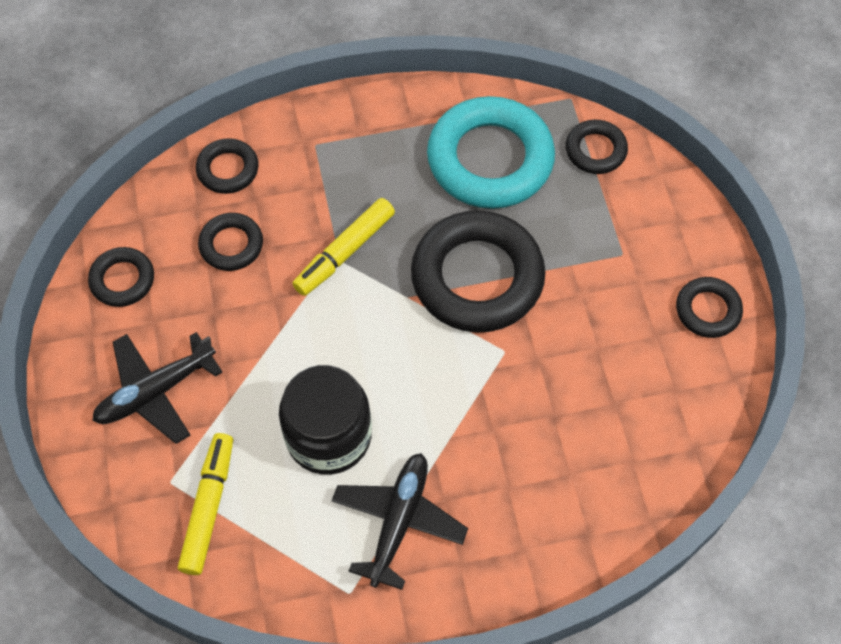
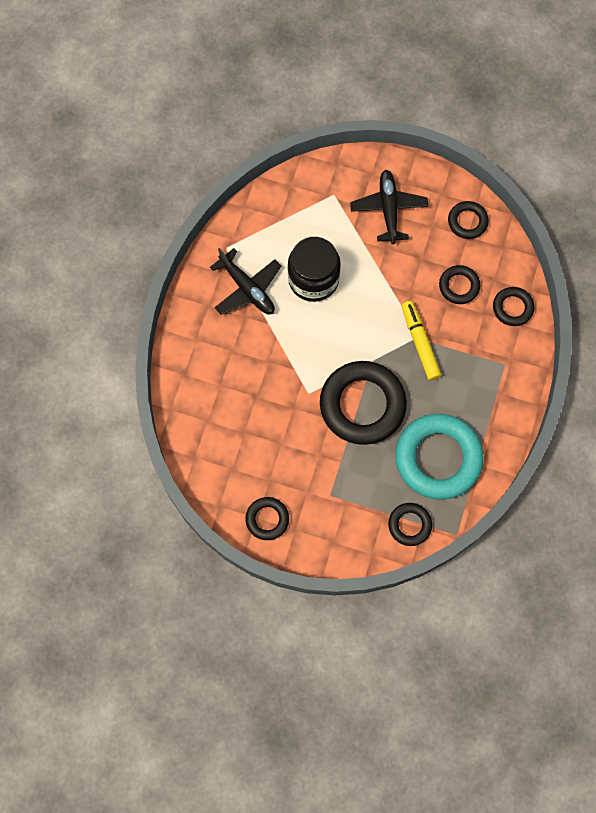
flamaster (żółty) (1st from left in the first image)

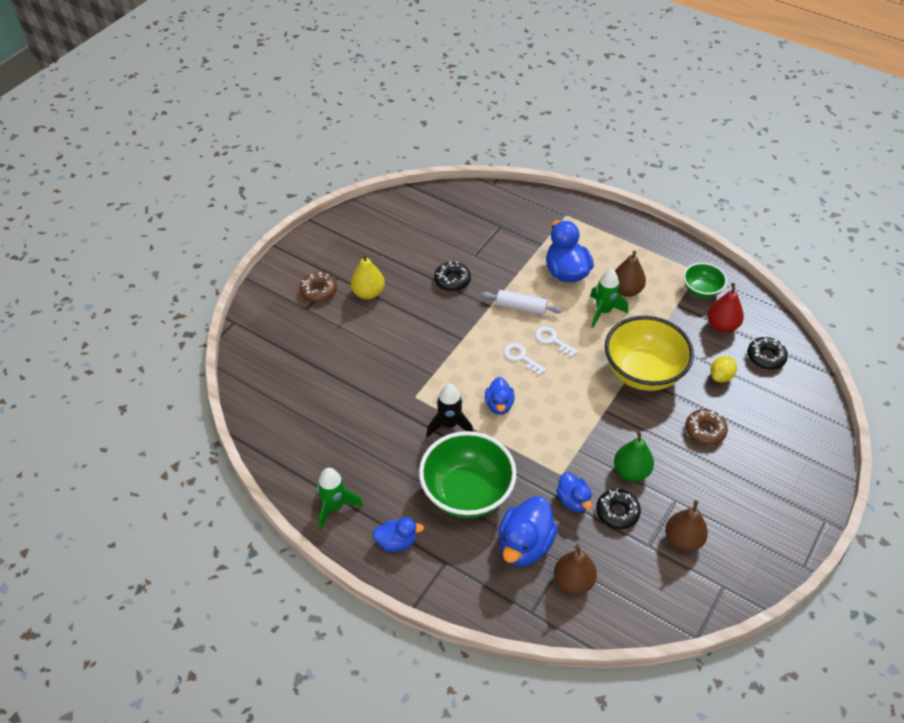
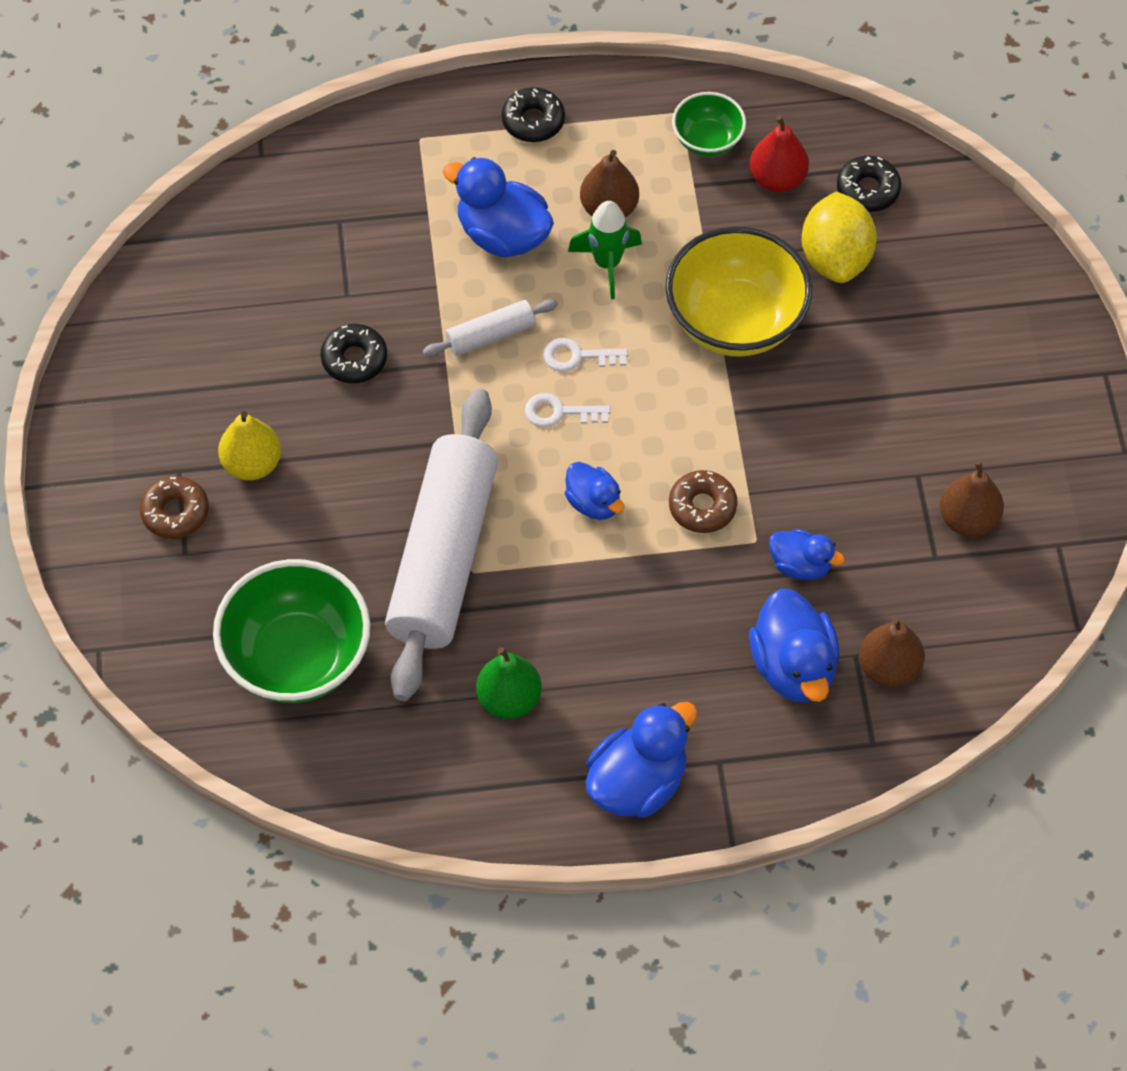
cytryna (żółty)
rakieta (czarny)
donut (brązowy) (2nd from left)
miska (zielony) (1st from left)
gruszka (zielony)
rakieta (zielony) (1st from left in the first image)
donut (czarny) (2nd from left)
kaczka (niebieski) (3rd from left)
wałek do ciasta (biały) (1st from left)

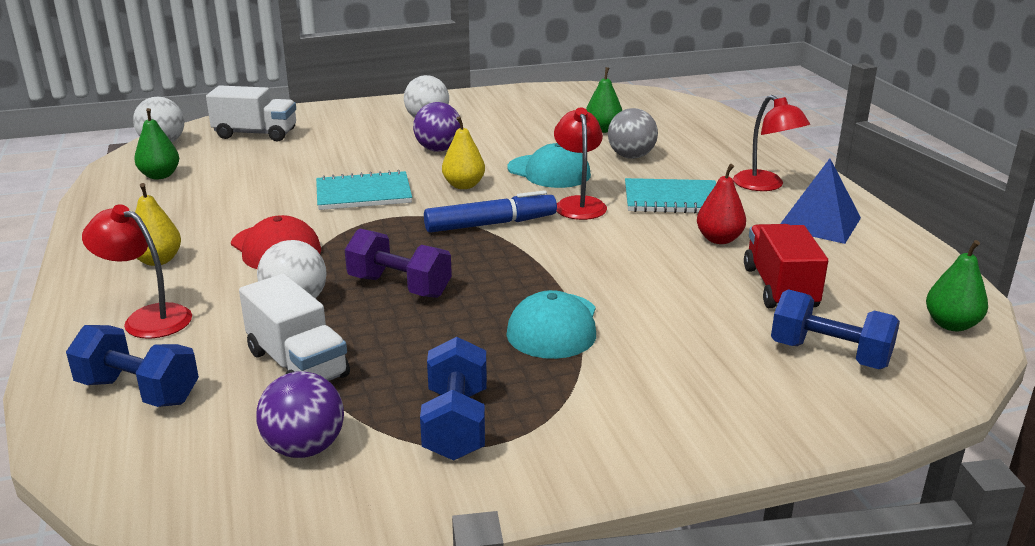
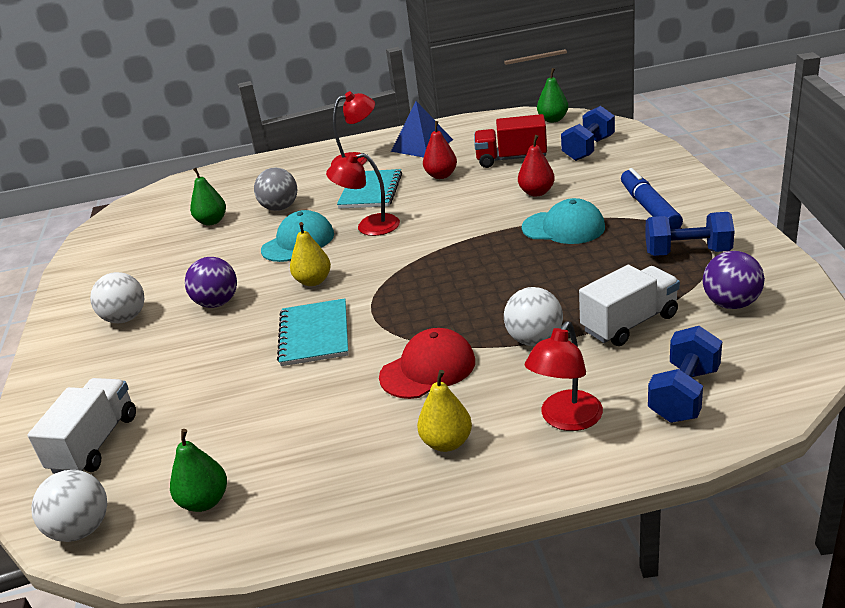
flamaster (niebieski)
hantel (fioletowy)
gruszka (czerwony) (2nd from left)

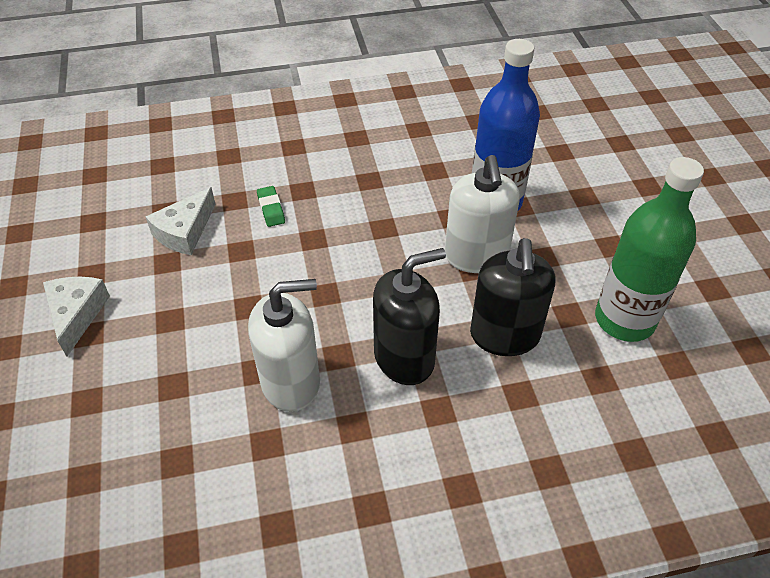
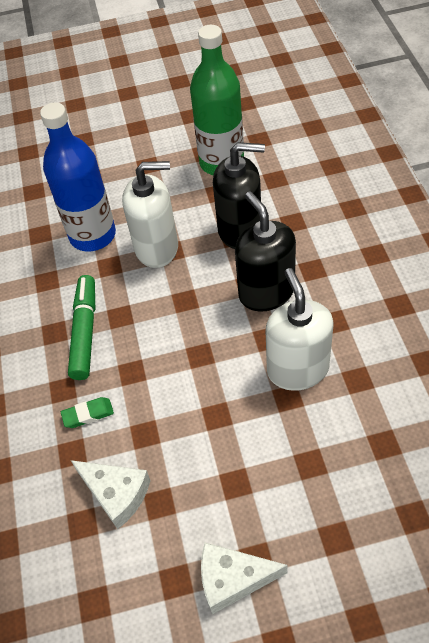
flamaster (zielony)

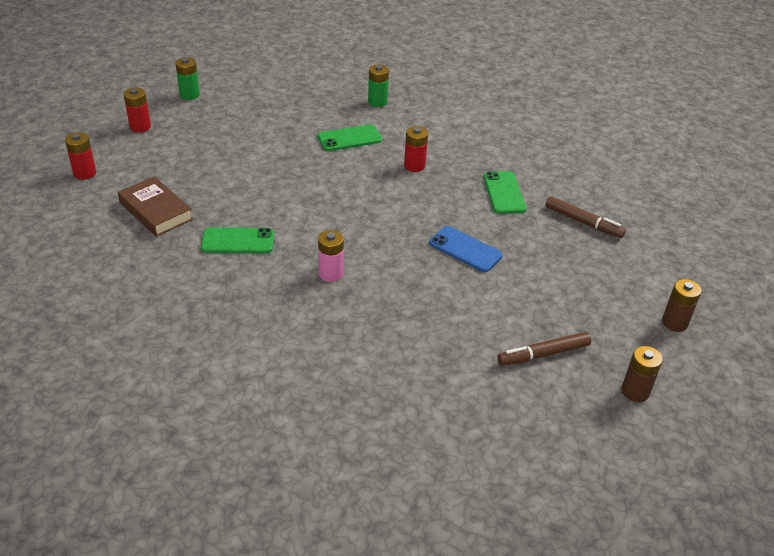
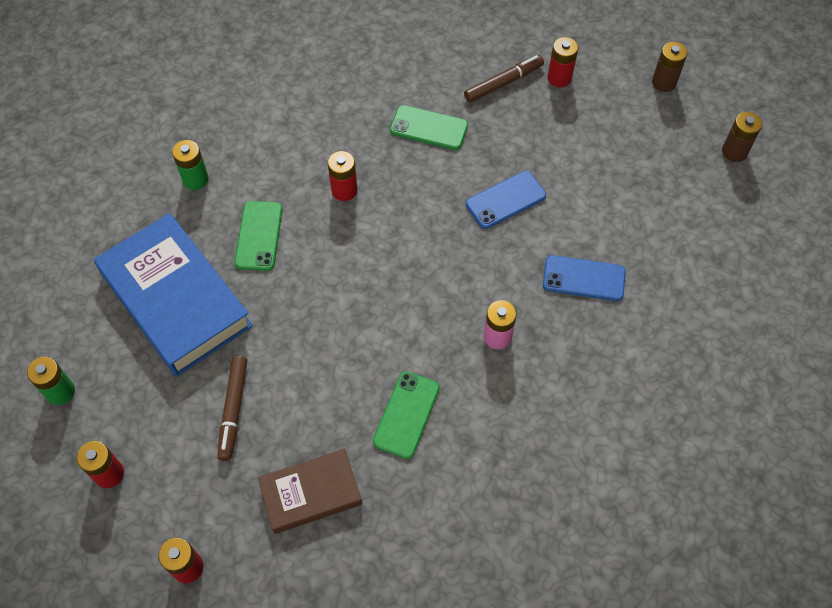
flamaster (brązowy) (1st from left)
bateria (czerwony) (4th from left)
książka (niebieski)
telefon (niebieski) (2nd from left)

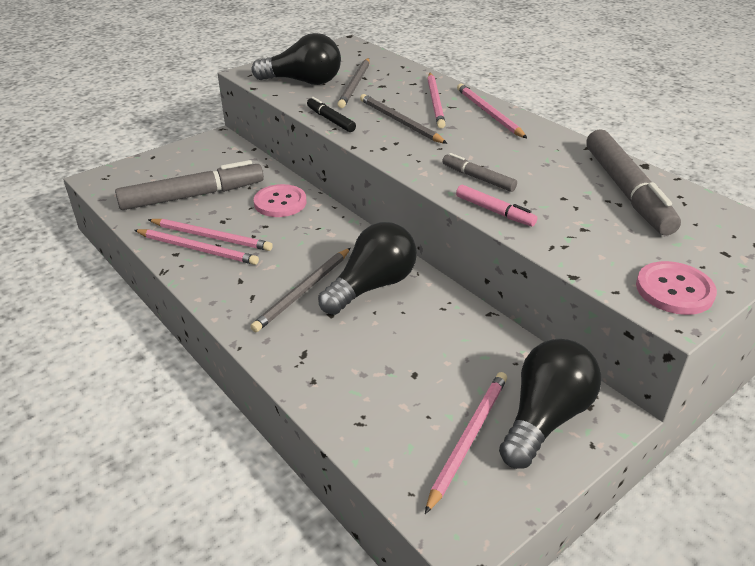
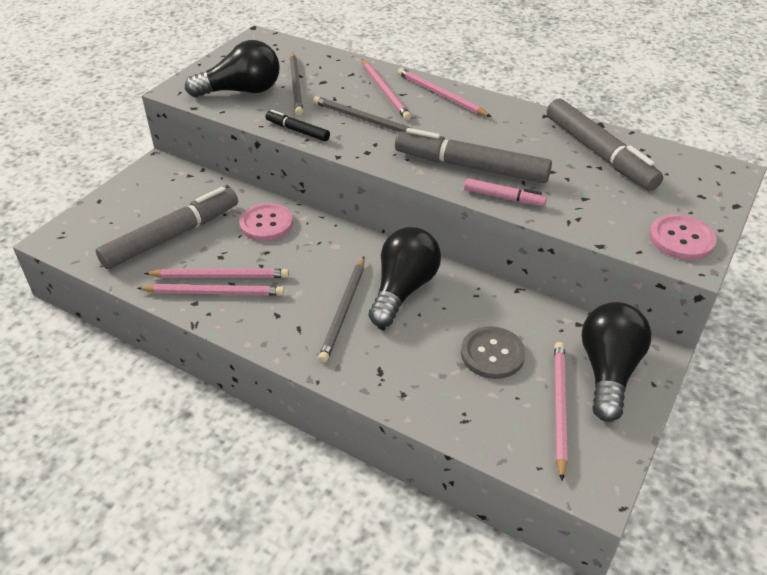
flamaster (szary) (2nd from left)
guzik (szary)

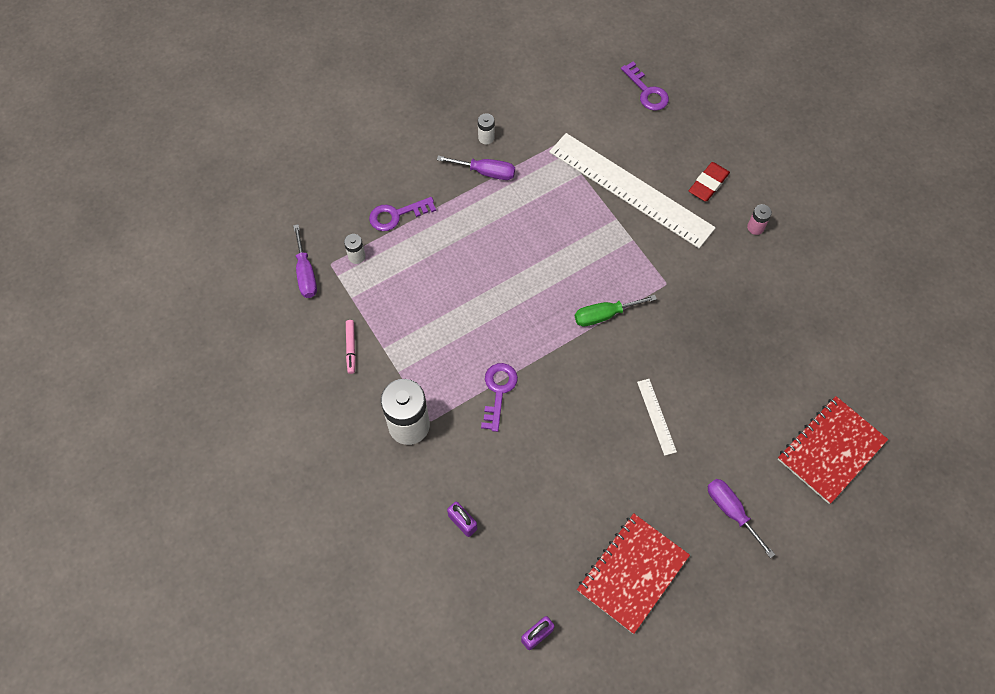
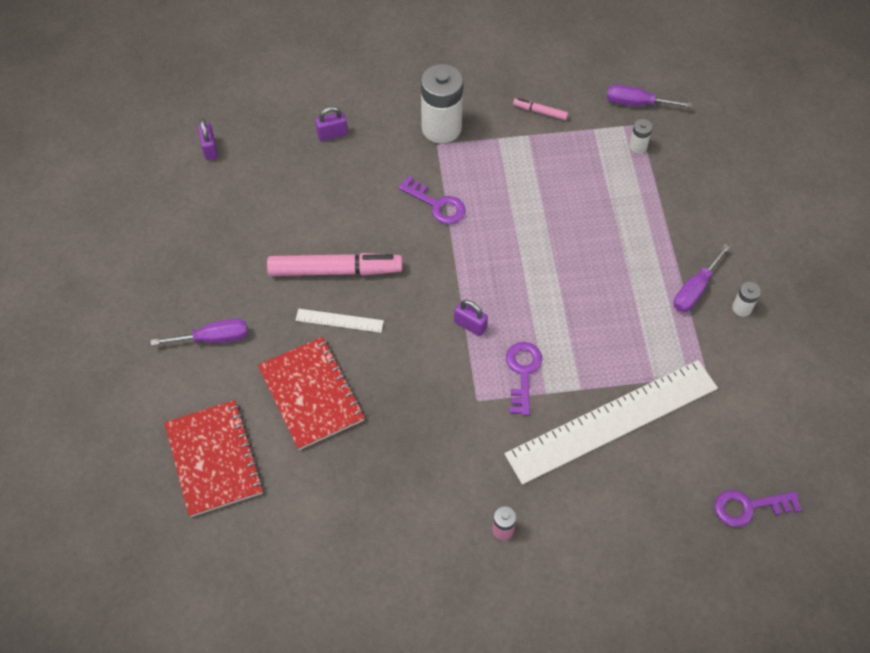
gumka do mazania (czerwony)
klucz (fioletowy) (2nd from left)
kłódka (fioletowy) (3rd from left)
zeszyt (czerwony) (2nd from left)
flamaster (różowy) (1st from left)

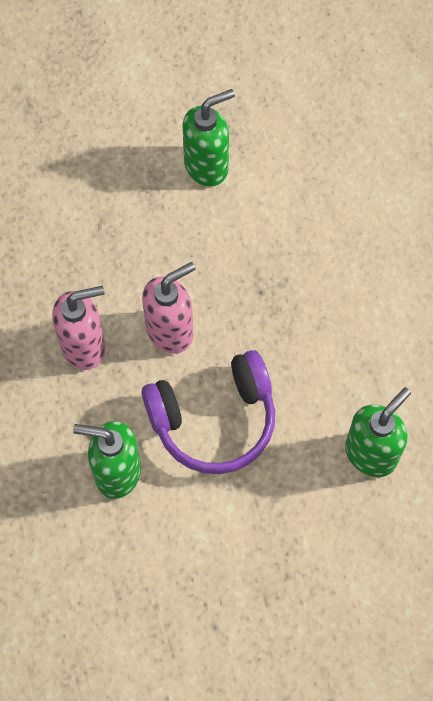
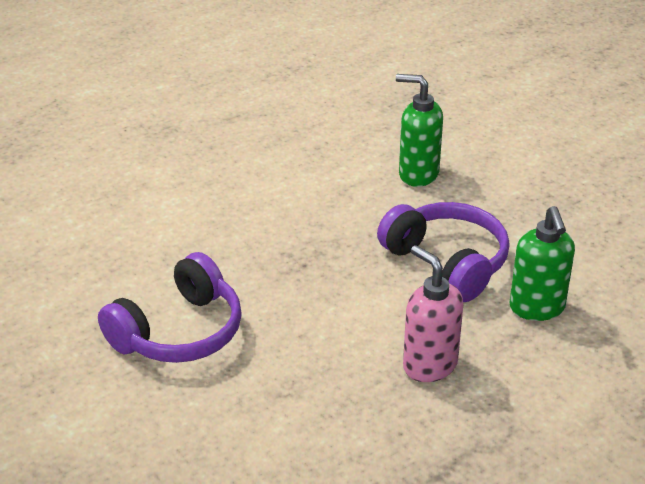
słuchawki (fioletowy) (1st from left)
dozownik mydła (różowy) (2nd from left in the first image)

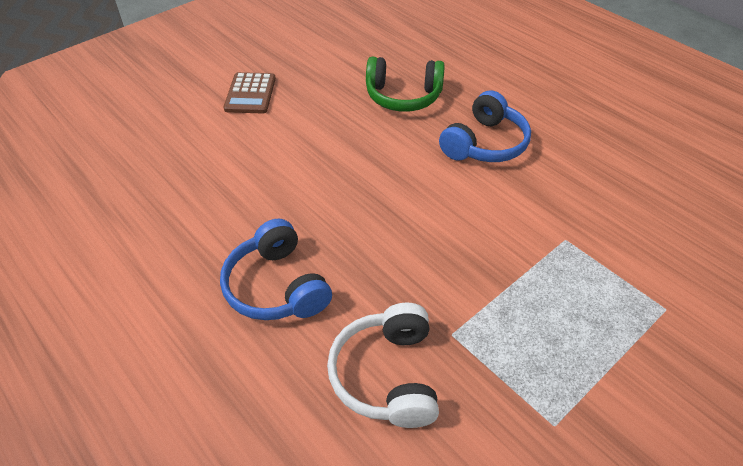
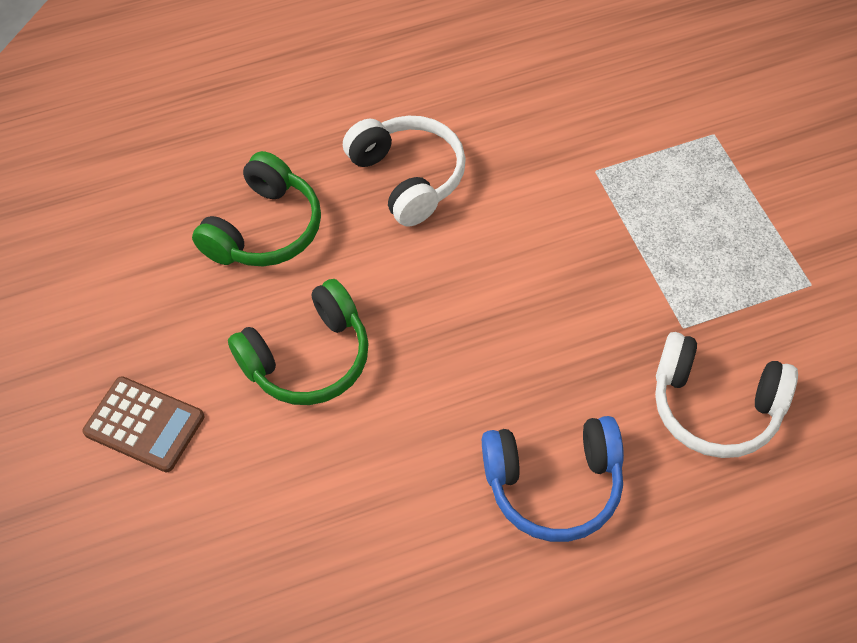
słuchawki (biały) (1st from left)
słuchawki (zielony) (2nd from left)

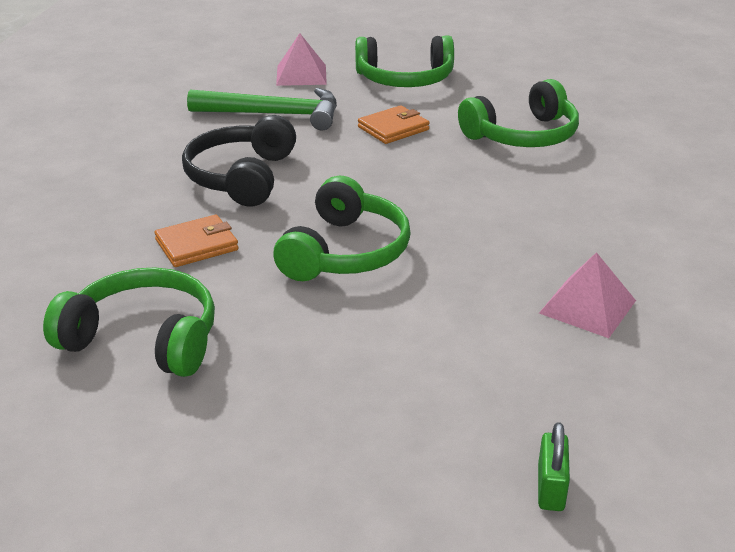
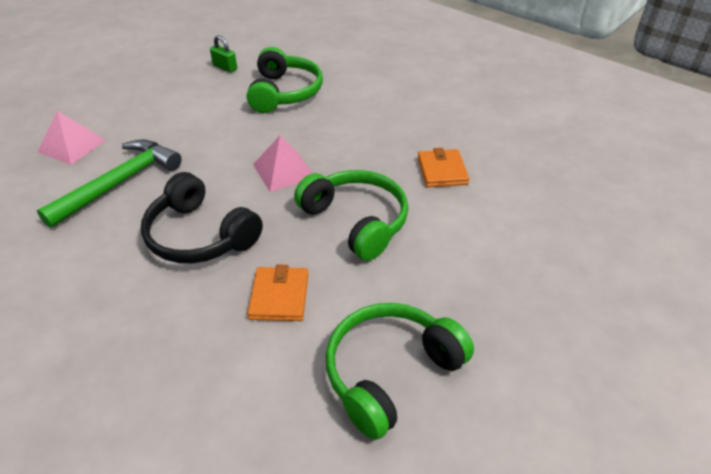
słuchawki (zielony) (3rd from left in the first image)
portfel (pomarańczowy) (2nd from left)
piramida (różowy) (2nd from left)
kłódka (zielony)

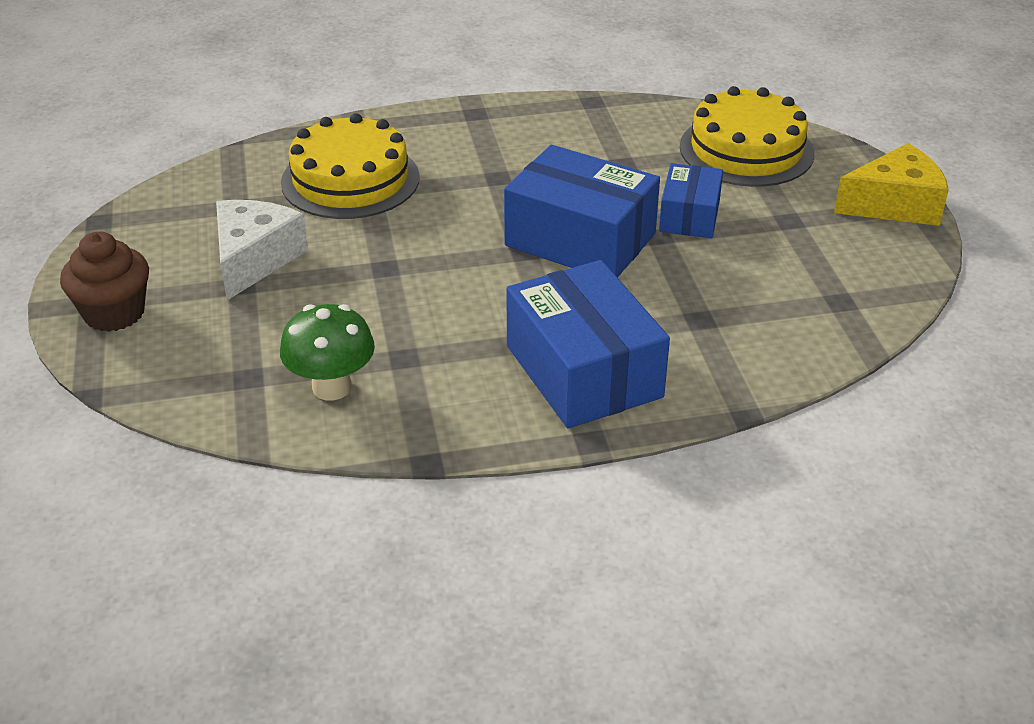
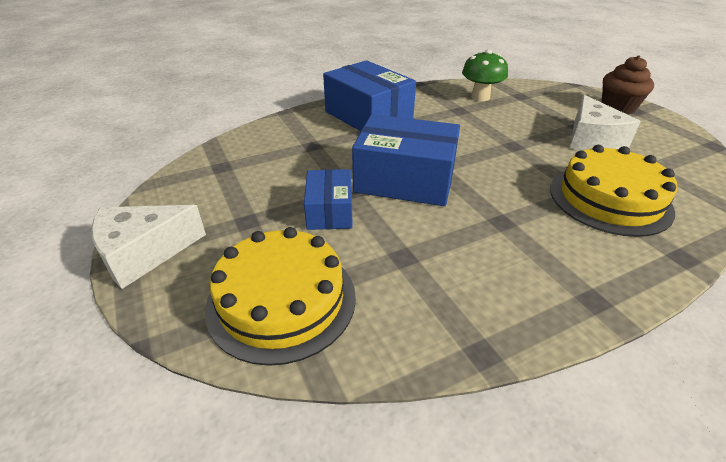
ser (biały) (1st from left)

